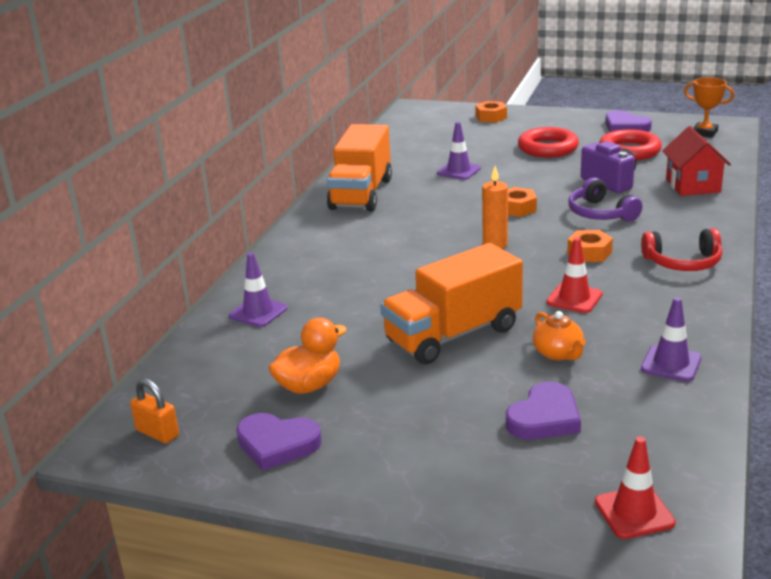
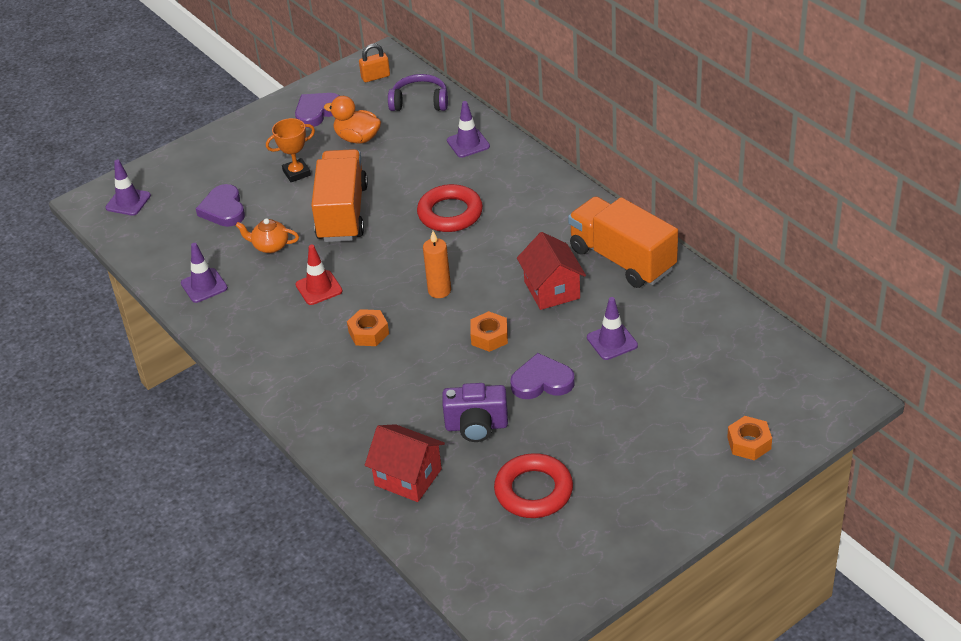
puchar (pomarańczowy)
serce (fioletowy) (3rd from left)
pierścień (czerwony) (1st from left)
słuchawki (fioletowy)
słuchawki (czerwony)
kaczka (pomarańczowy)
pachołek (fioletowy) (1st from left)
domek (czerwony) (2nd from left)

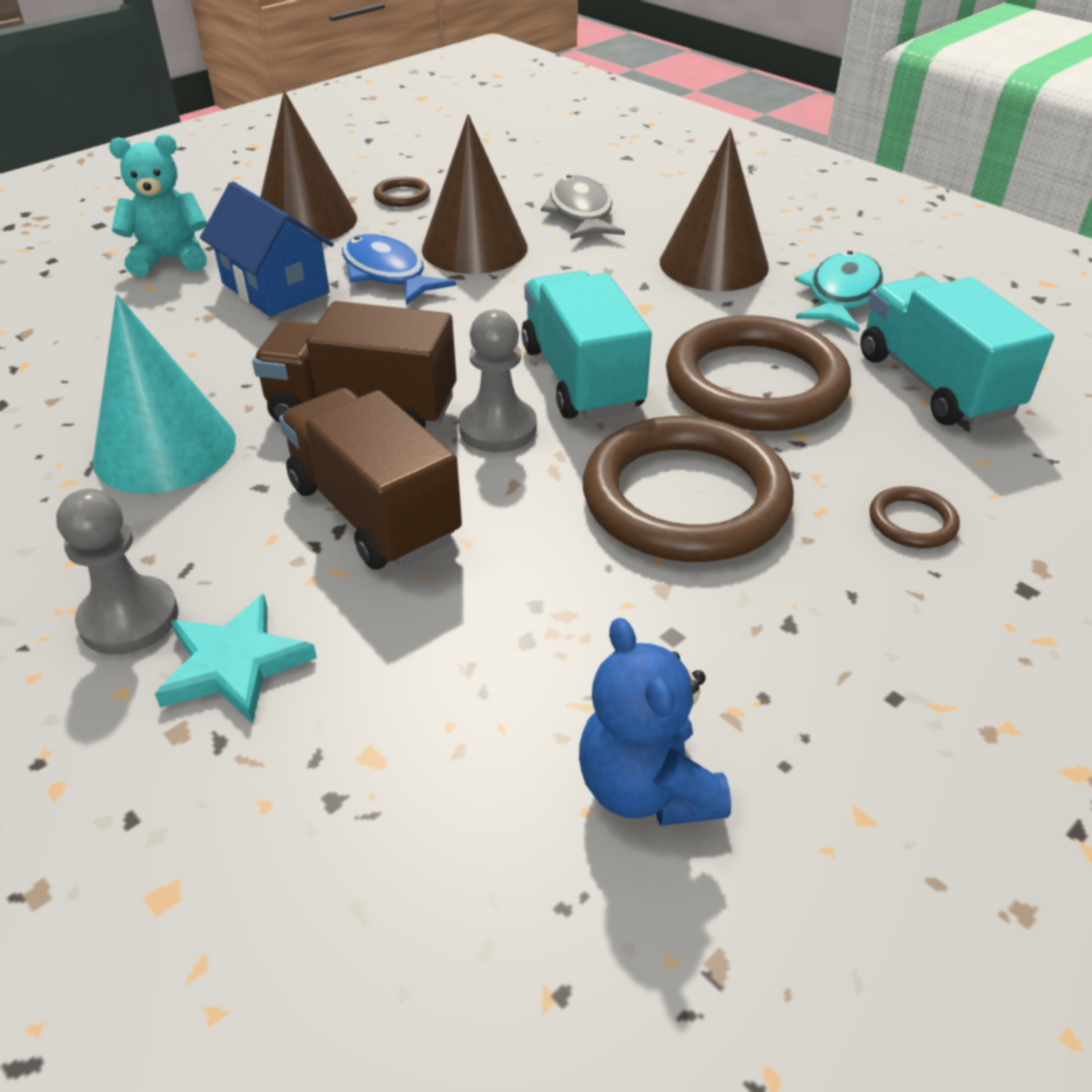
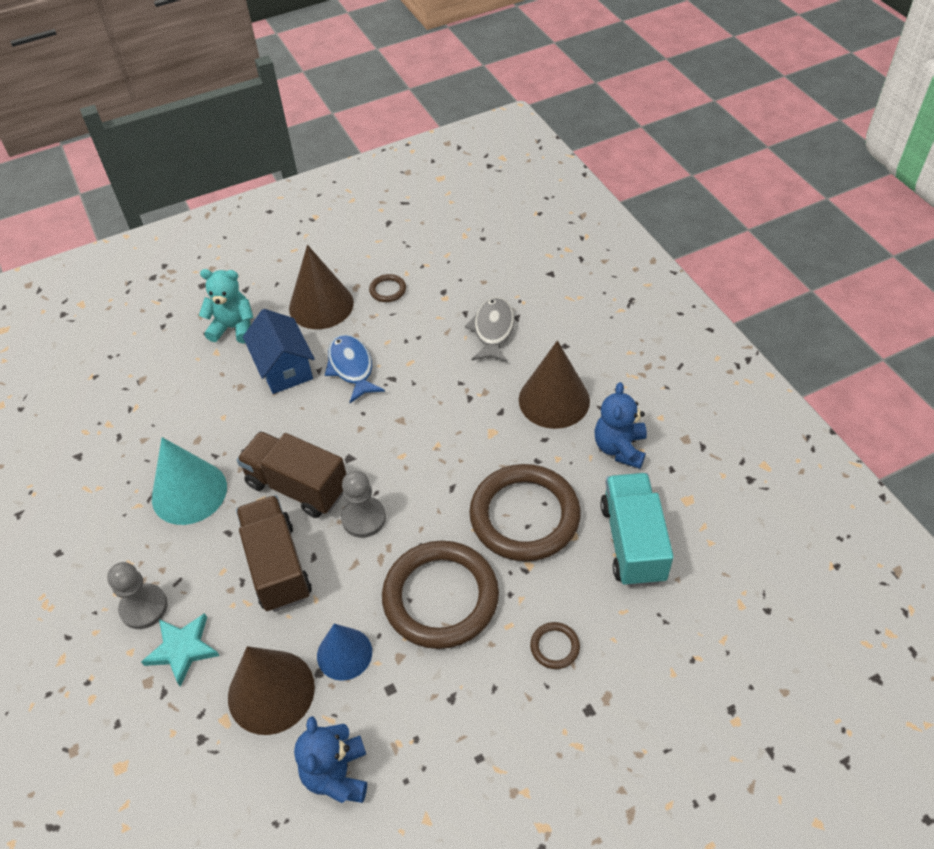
stożek (brązowy) (1st from left)
miś (niebieski) (2nd from left)
ciężarówka (turkusowy) (1st from left in the first image)
stożek (niebieski)

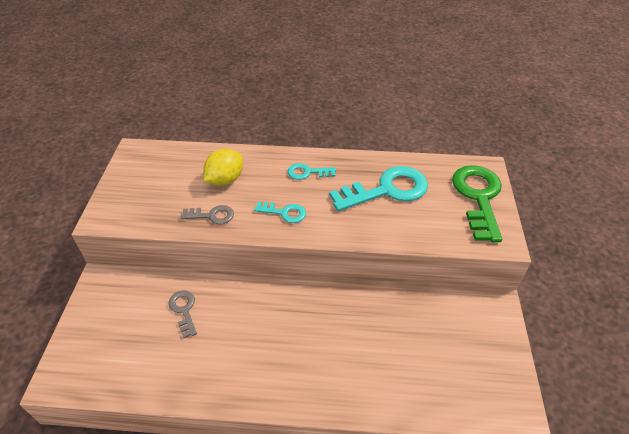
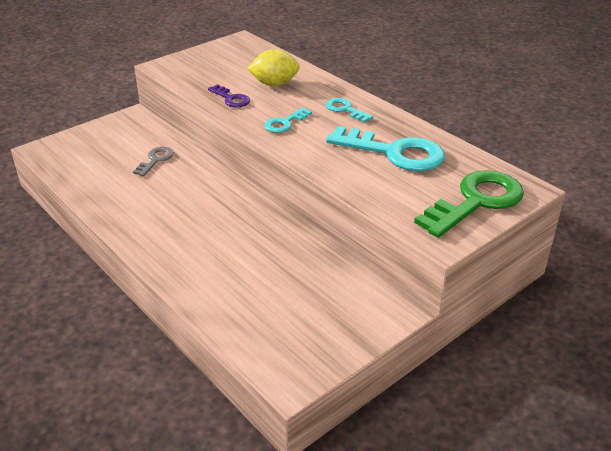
klucz (turkusowy) (1st from left)
klucz (fioletowy)

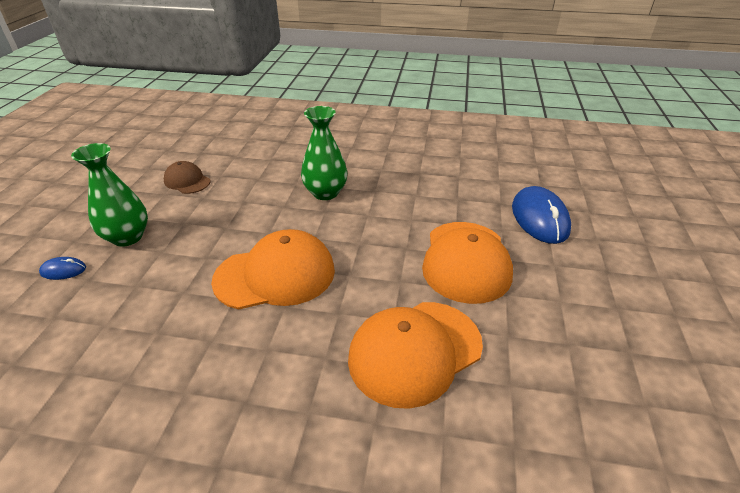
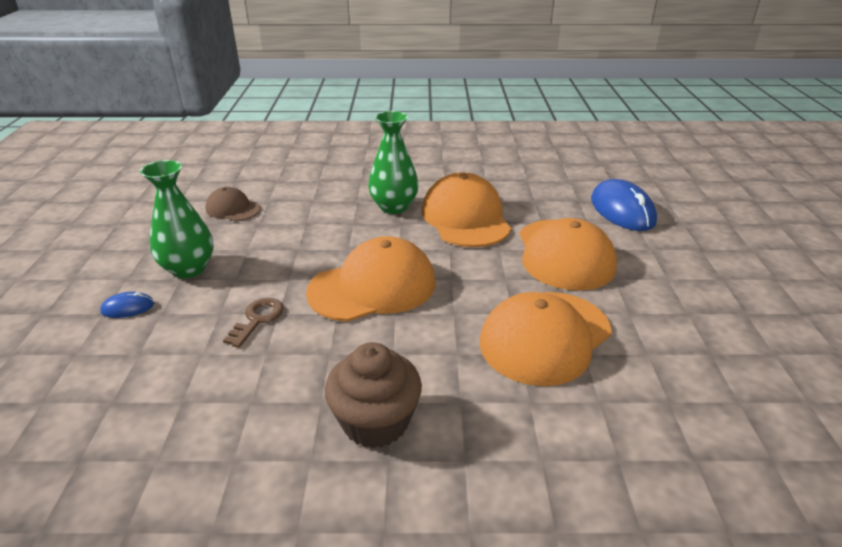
czapka (pomarańczowy) (2nd from left)
klucz (brązowy)
muffinka (brązowy)

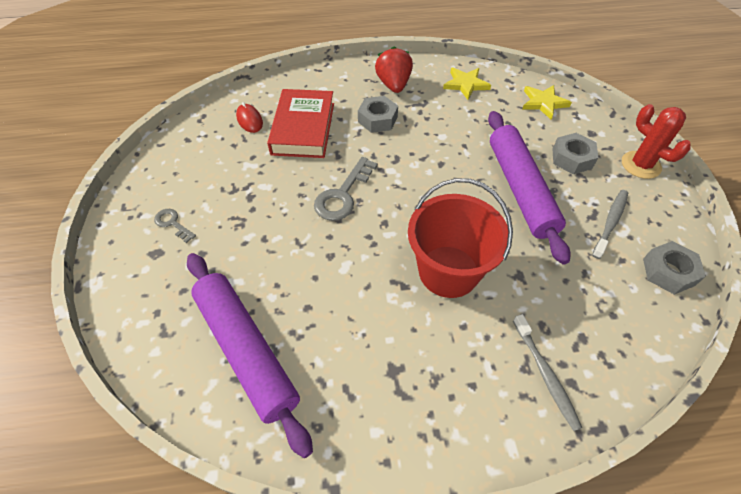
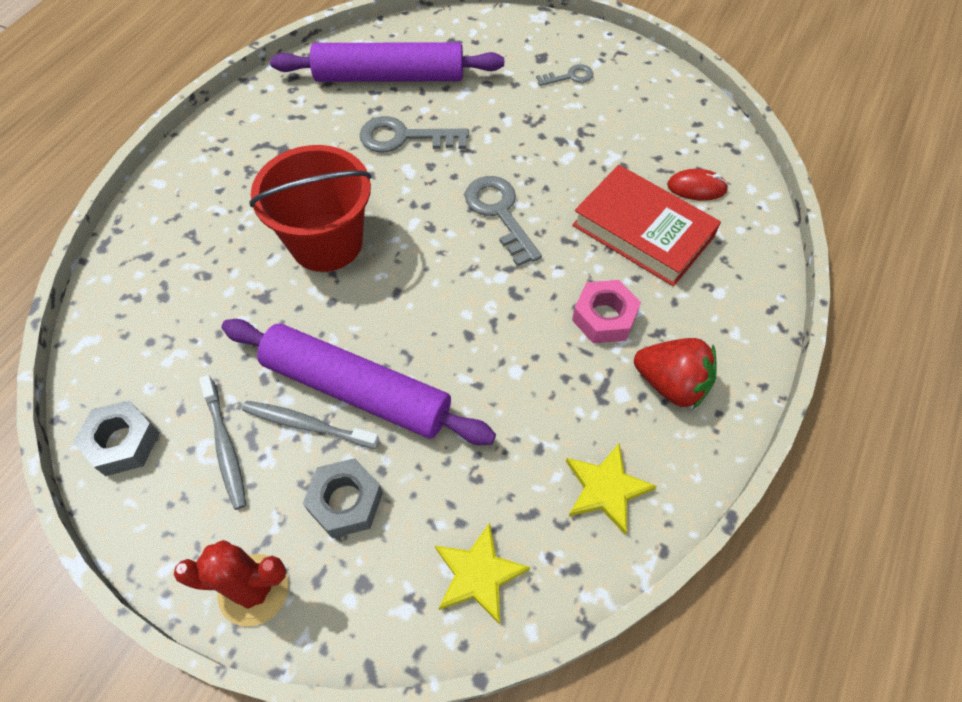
nakrętka (różowy)
szczoteczka do zębów (szary) (2nd from left)
klucz (szary) (1st from left)

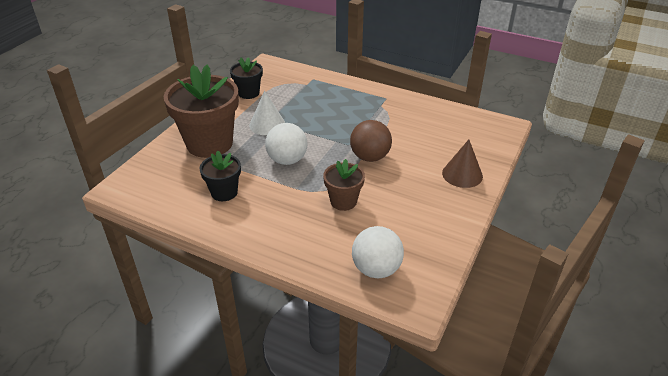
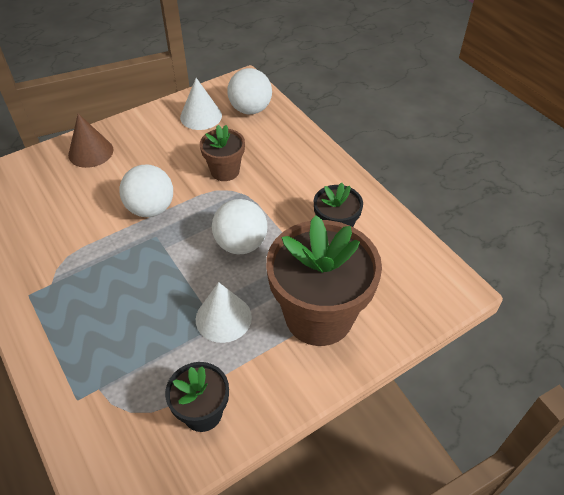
piłka (biały) (1st from left)
stożek (biały) (1st from left)

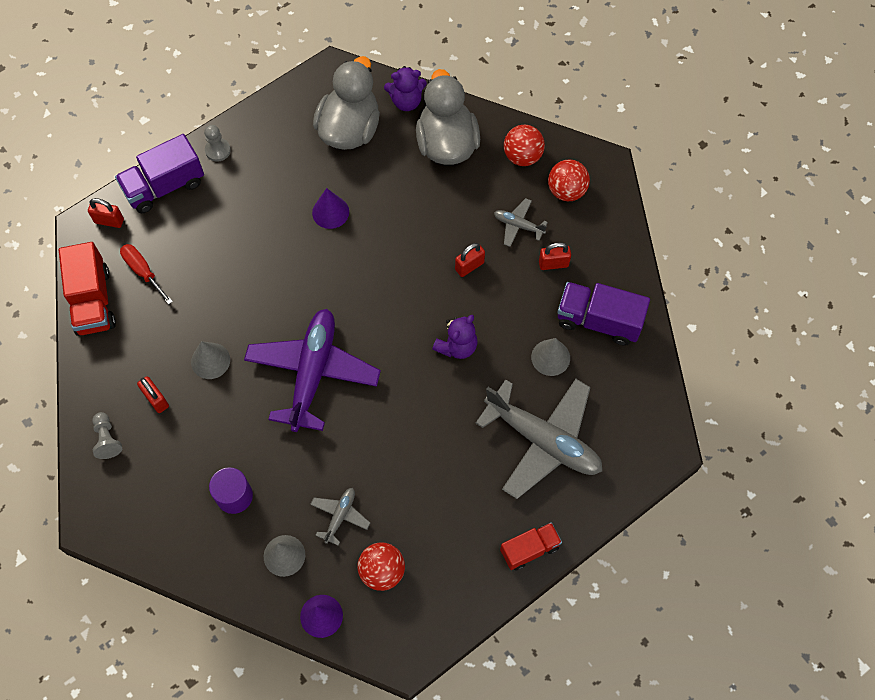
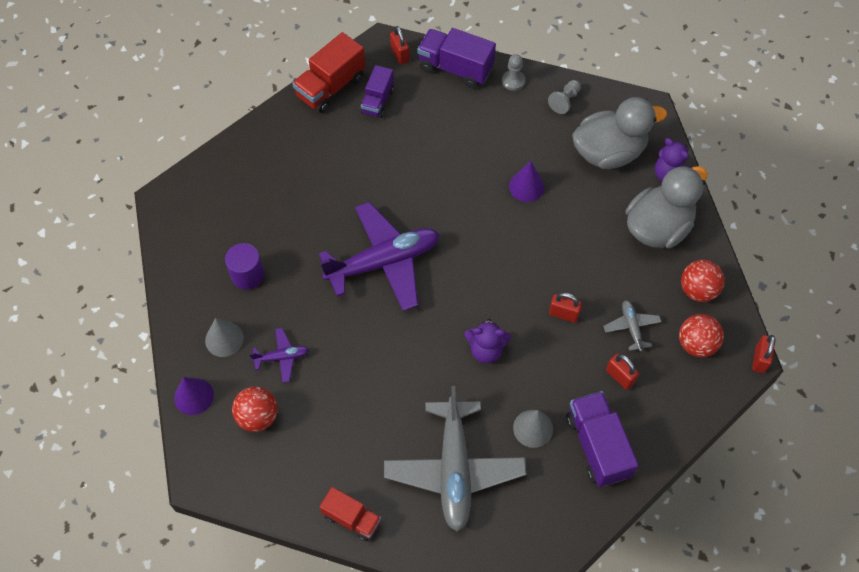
ciężarówka (fioletowy) (1st from left)
stożek (szary) (1st from left in the first image)
kłódka (czerwony) (4th from left)
pionek (szary) (2nd from left)
samolot (fioletowy) (1st from left)

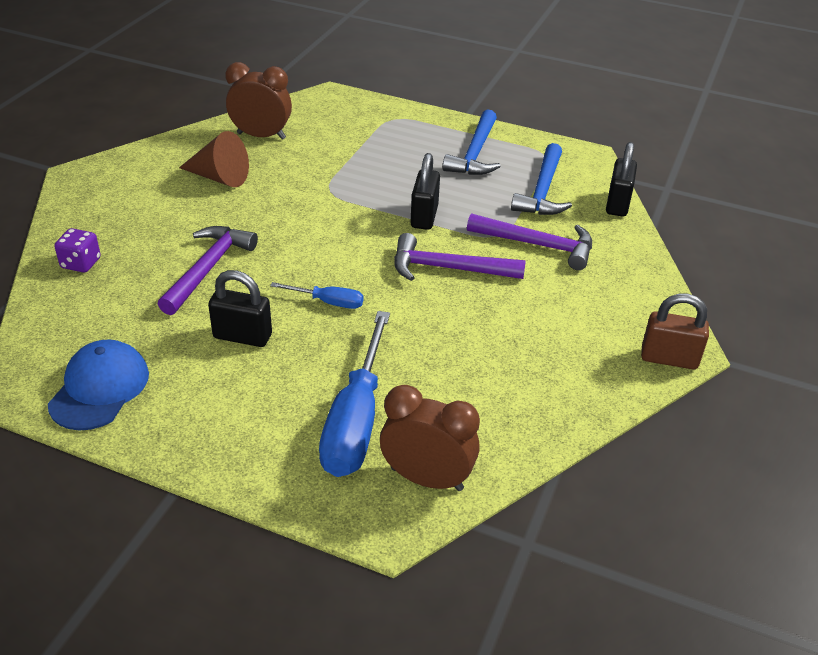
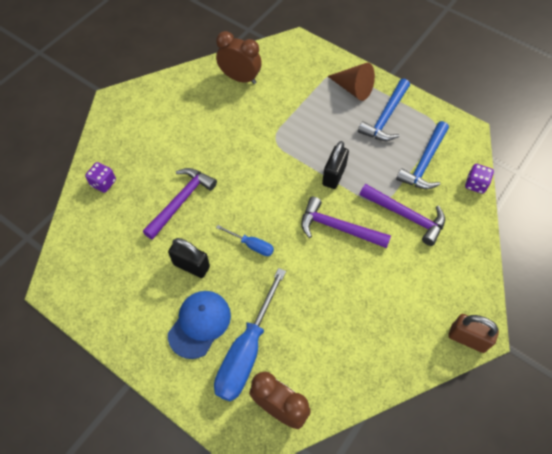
stożek (brązowy)
kostka do gry (fioletowy) (2nd from left)
czapka (niebieski)

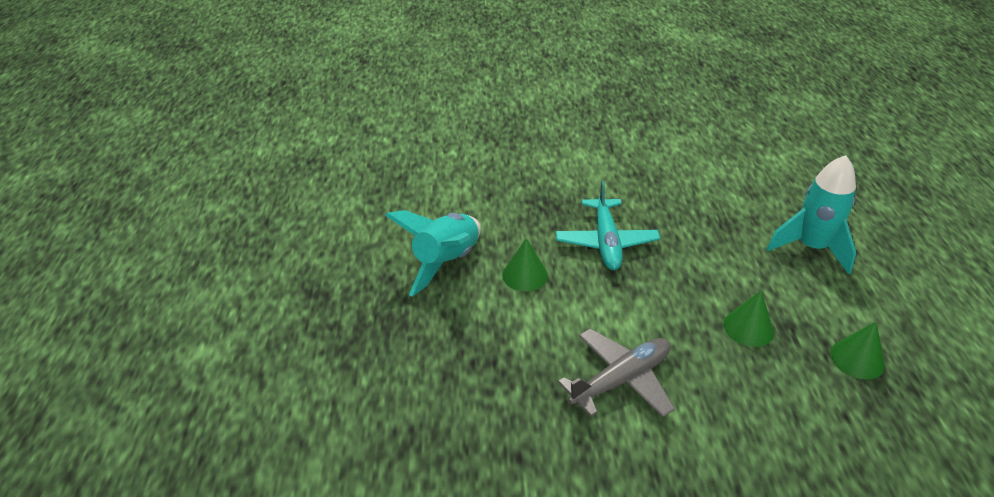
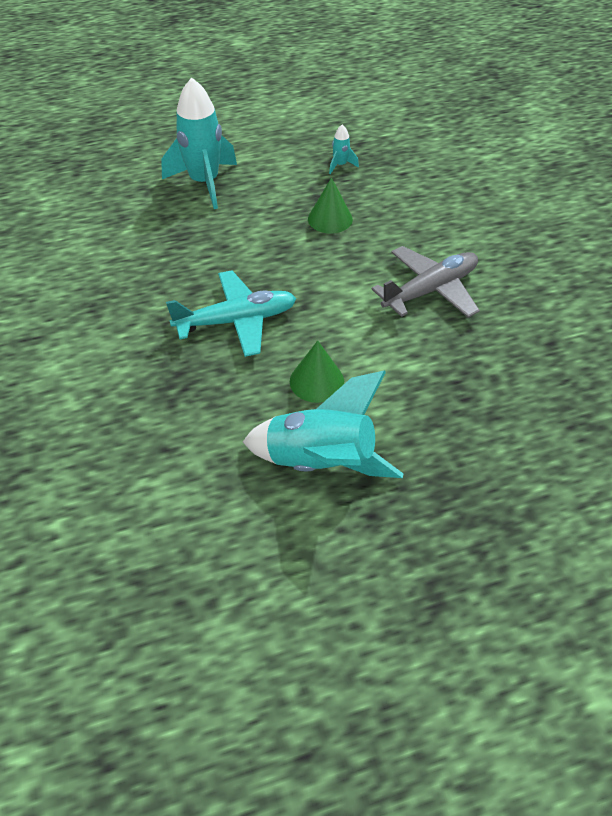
rakieta (turkusowy) (3rd from left)
samolot (szary)

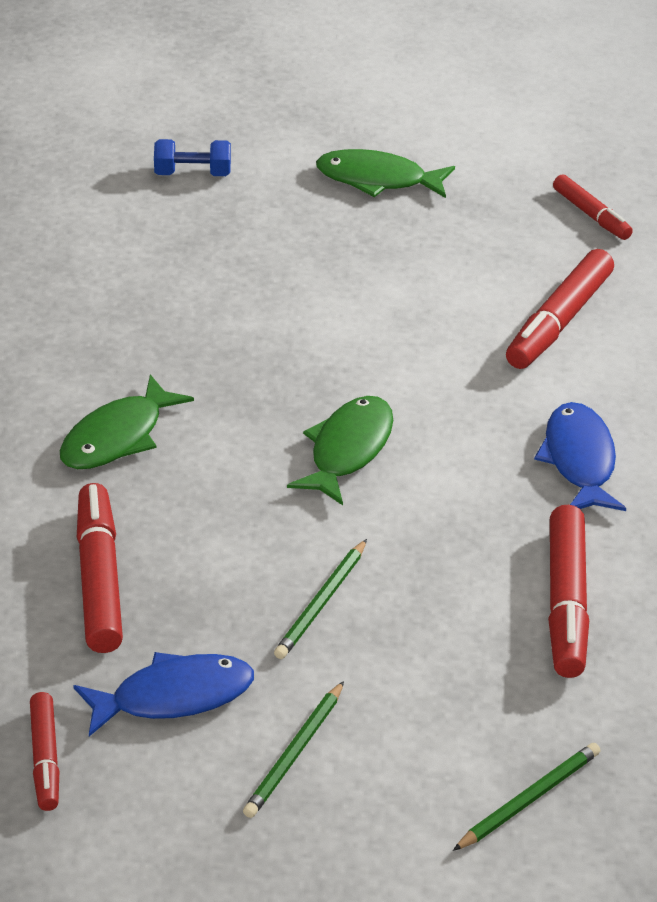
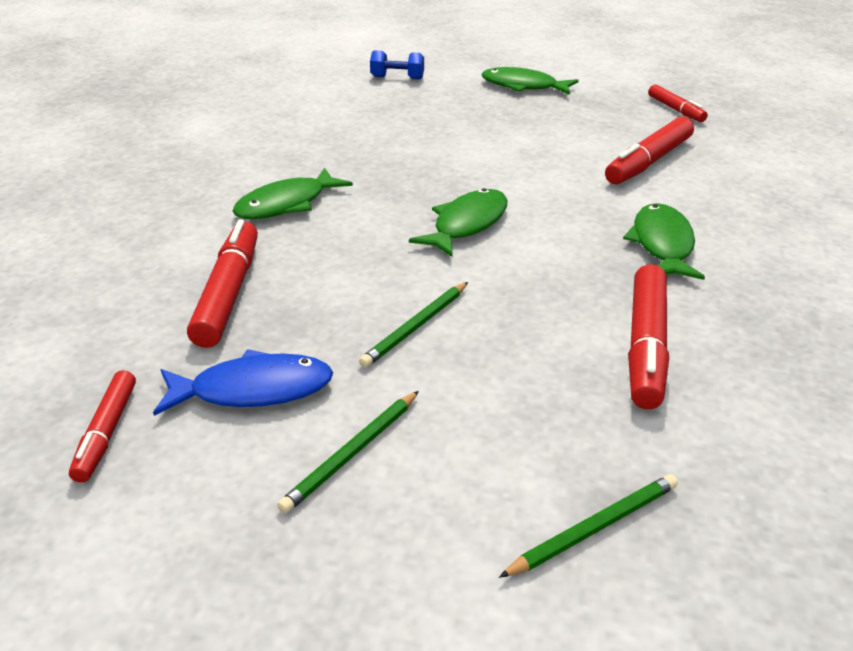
ryba (zielony) (4th from left)

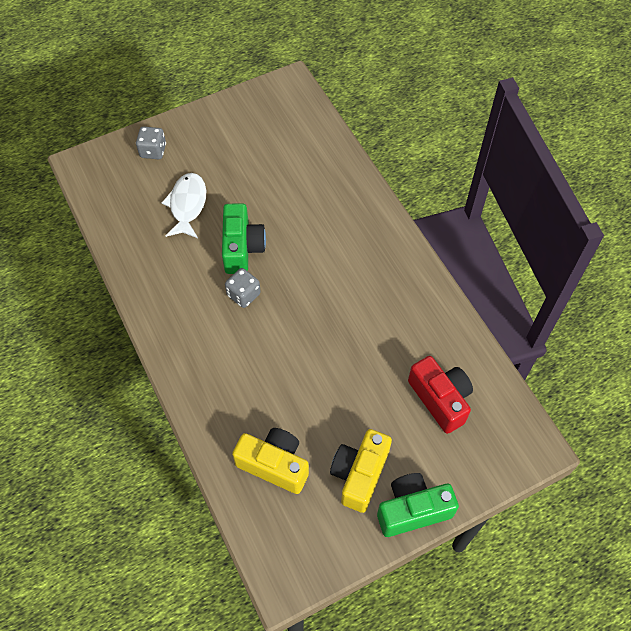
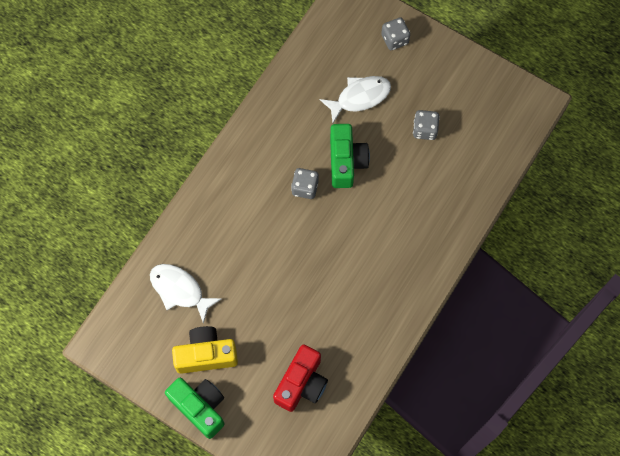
aparat fotograficzny (zielony) (2nd from left)
ryba (biały) (1st from left)
kostka do gry (szary) (3rd from left)

